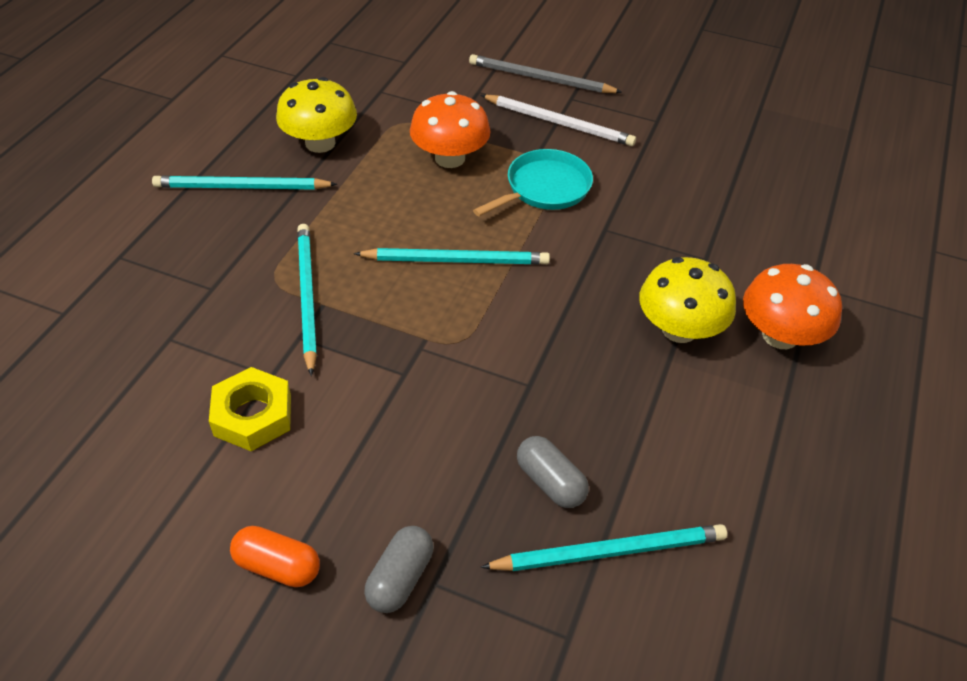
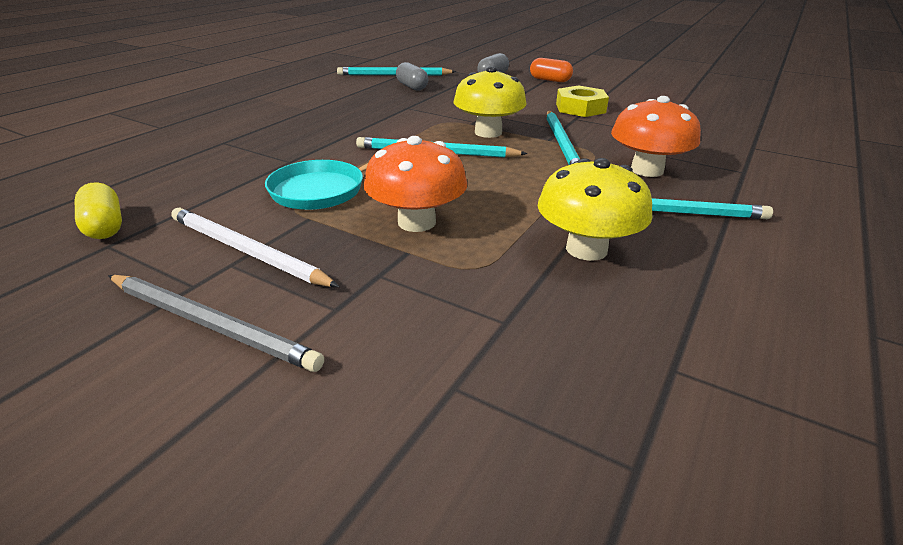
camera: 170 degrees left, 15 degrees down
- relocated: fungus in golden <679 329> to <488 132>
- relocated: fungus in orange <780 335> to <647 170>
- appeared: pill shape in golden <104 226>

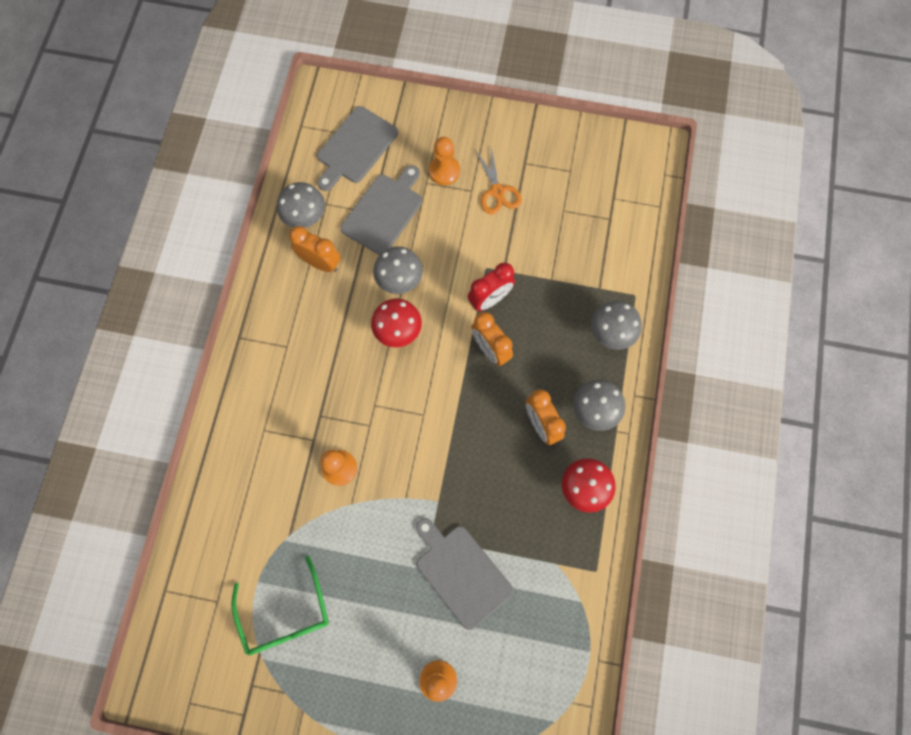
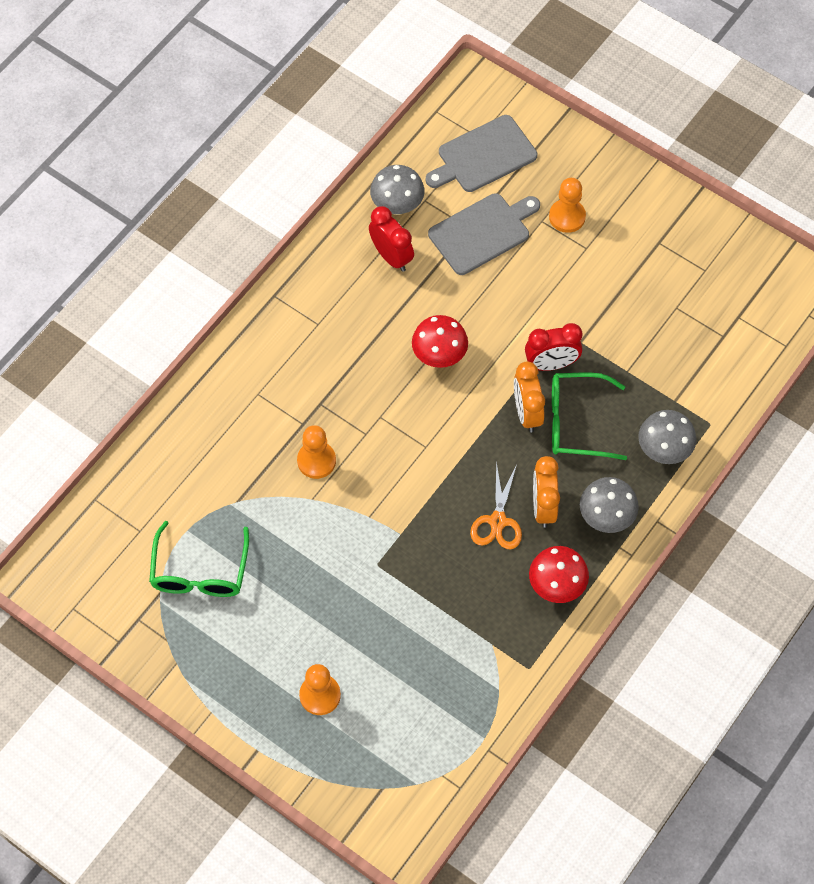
camera: 25 degrees right, 10 degrees down
- colour: clock in orange <320 263> to clock in crimson <391 257>
- missing: fungus in grey <399 280>
- missing: cutting board in grey <461 573>
- relocated: pair of scissors in orange <497 191> to <498 521>
- appeared: eyeglasses in leaf-green <576 422>

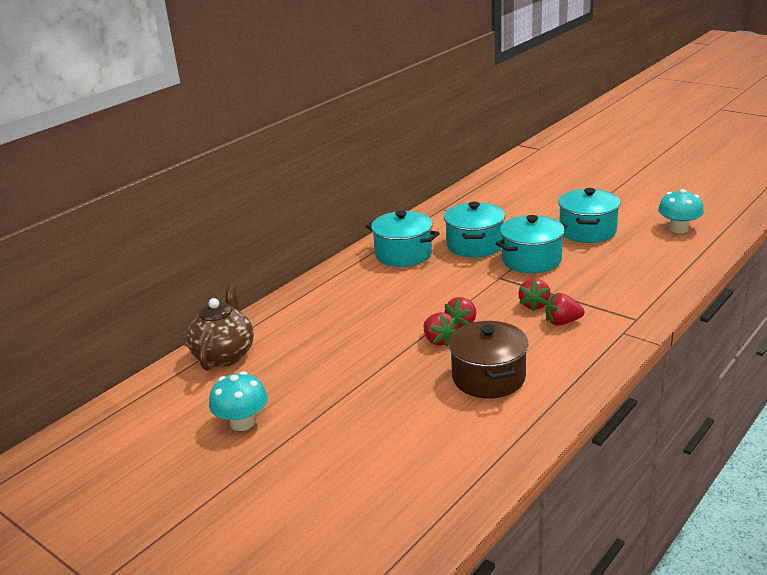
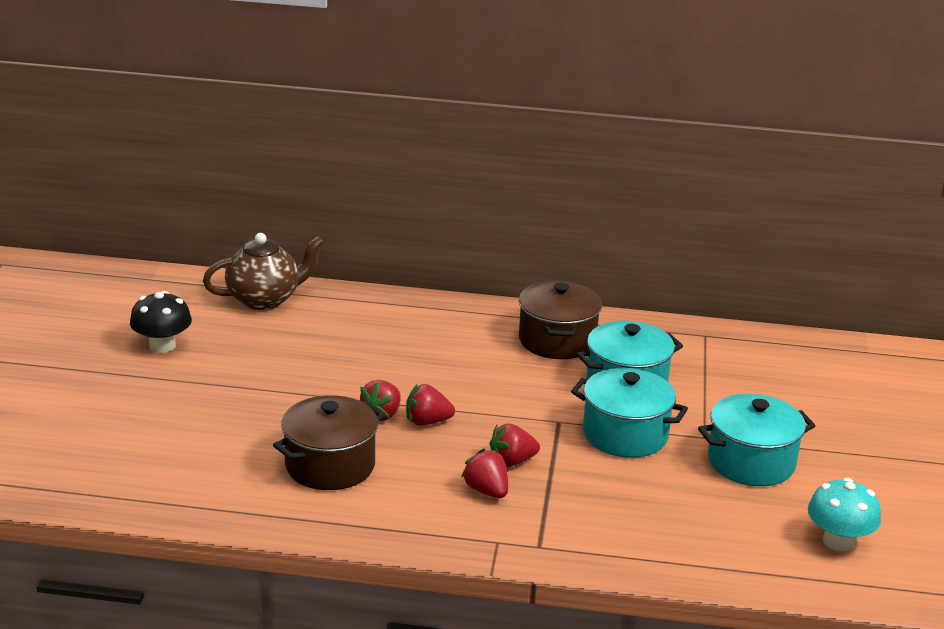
camera: 55 degrees right, 0 degrees up
- colour: fungus in aqua <242 423> to fungus in ebony <162 345>
- colour: stockpot in aqua <403 254> to stockpot in russet <557 341>

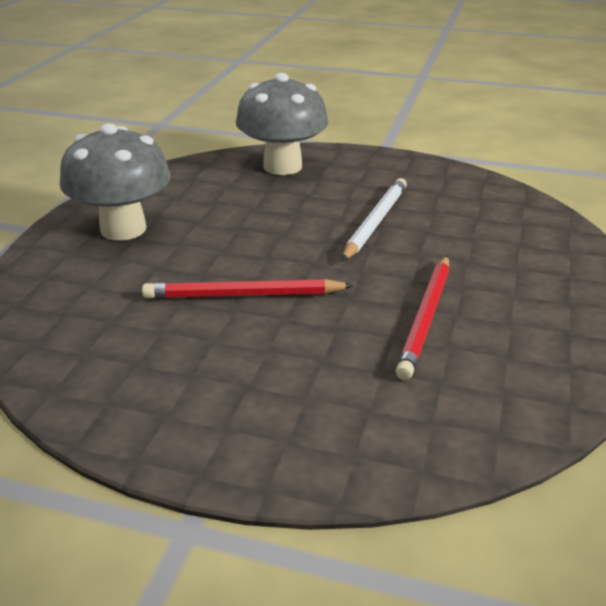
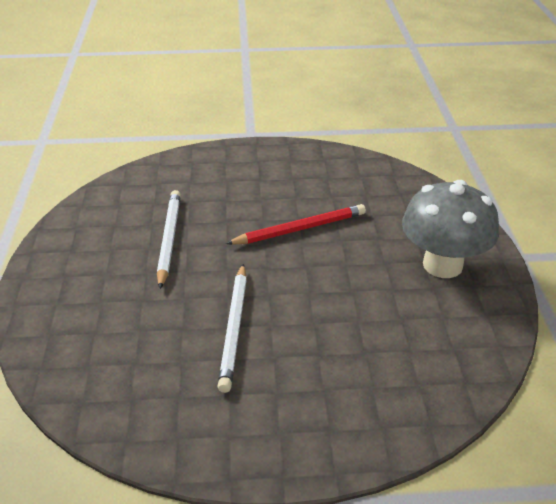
camera: 160 degrees right, 5 degrees up
- missing: fungus in grey <282 167>
- colour: wooden pencil in crimson <426 317> to wooden pencil in white <169 239>

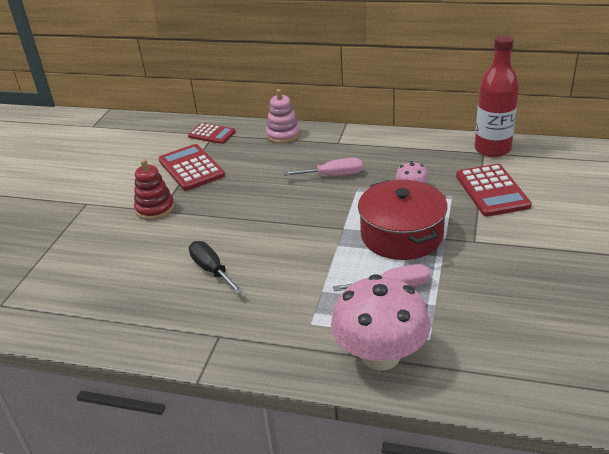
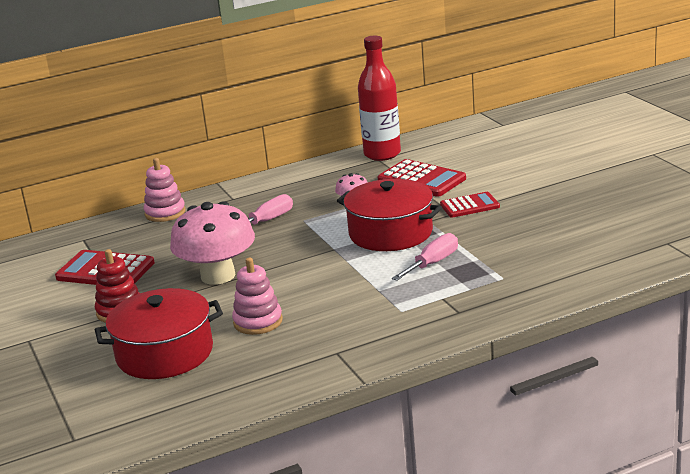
camera: 40 degrees left, 10 degrees down
- relocated: pocket calculator in crimson <212 134> to <469 206>
- exchanged: flat screwdriver in ebony <212 270> to stacking toy in rosy <258 322>
- relocated: fungus in rosy <380 355> to <218 276>
- appeared: stockpot in crimson <165 353>

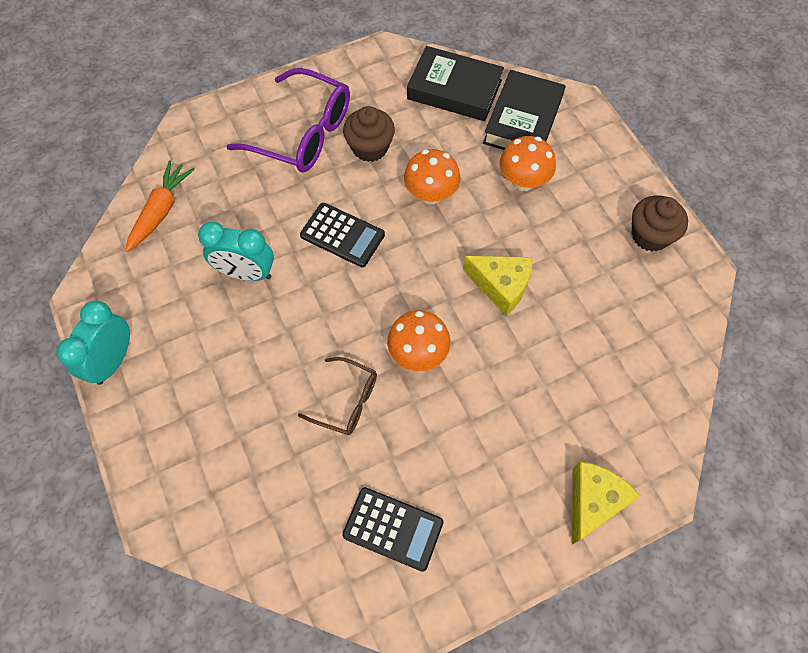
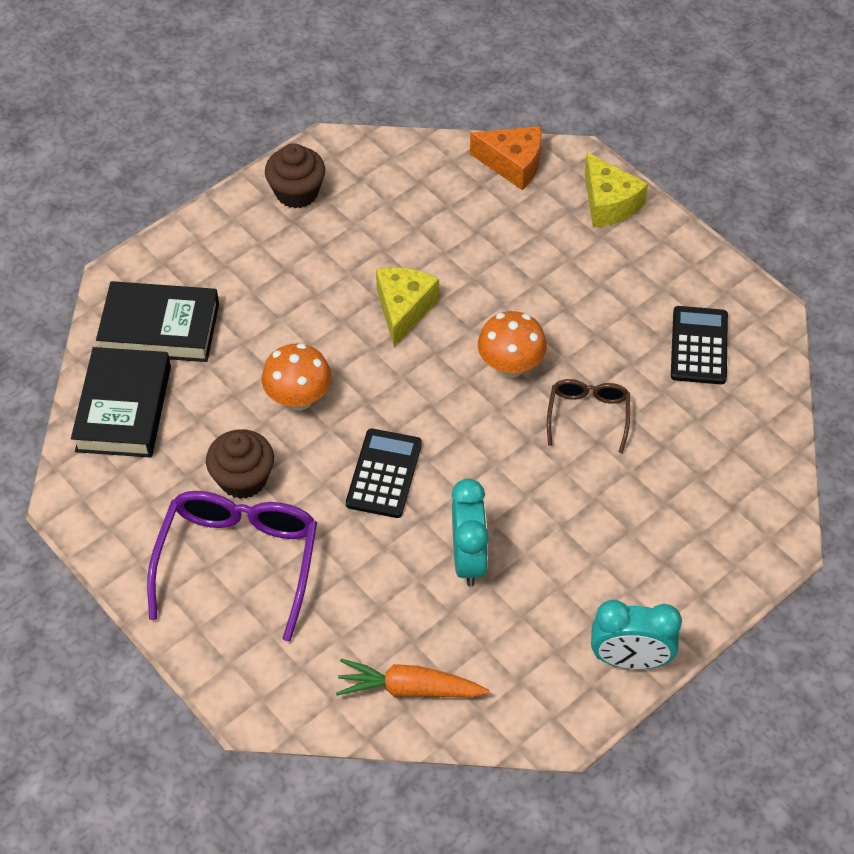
camera: 105 degrees left, 10 degrees down
- missing: fungus in orange <523 181>
- spun: cheese wedge in golden <593 502> = <608 203> 135 degrees counterclockwise
- appeared: cheese wedge in orange <513 164>

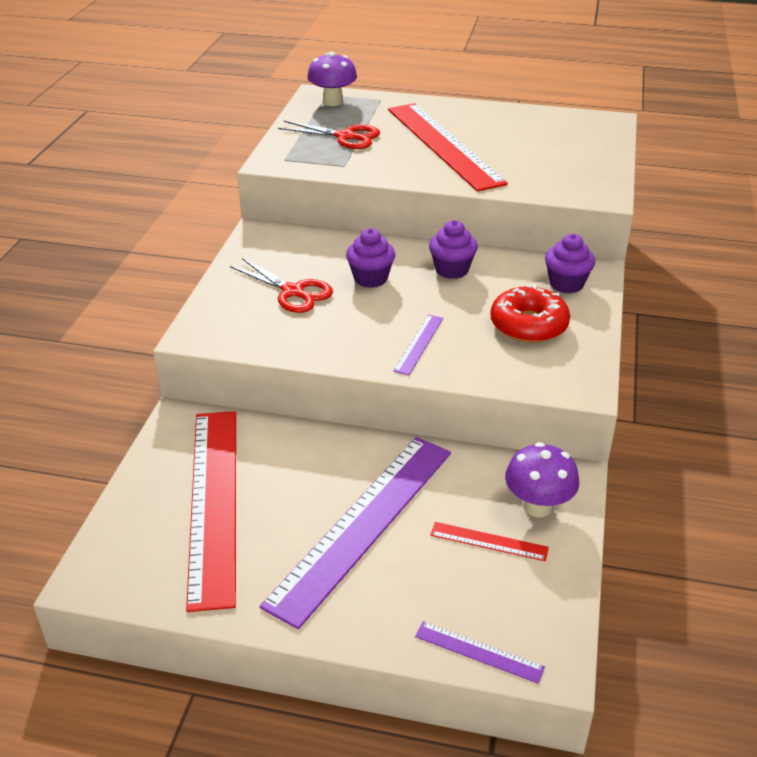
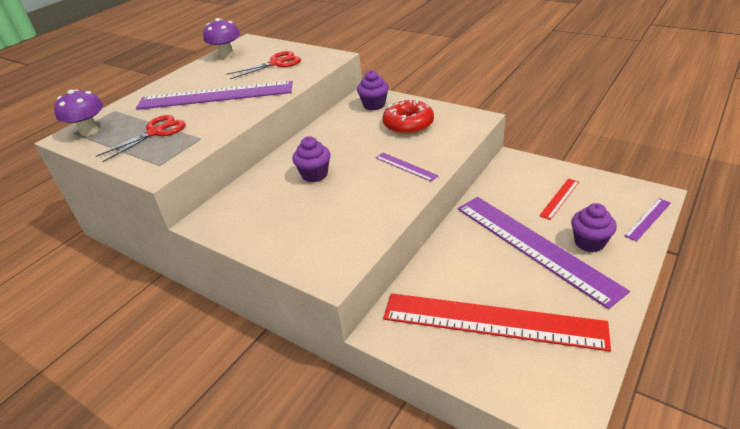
camera: 65 degrees left, 0 degrees up
- relocated: pair of scissors in crimson <292 292> to <276 63>
- colour: straightedge in crimson <443 145> to straightedge in violet <215 96>
- relocated: cupcake in violet <451 270> to <589 242>
- relocated: fungus in violet <538 506> to <226 55>

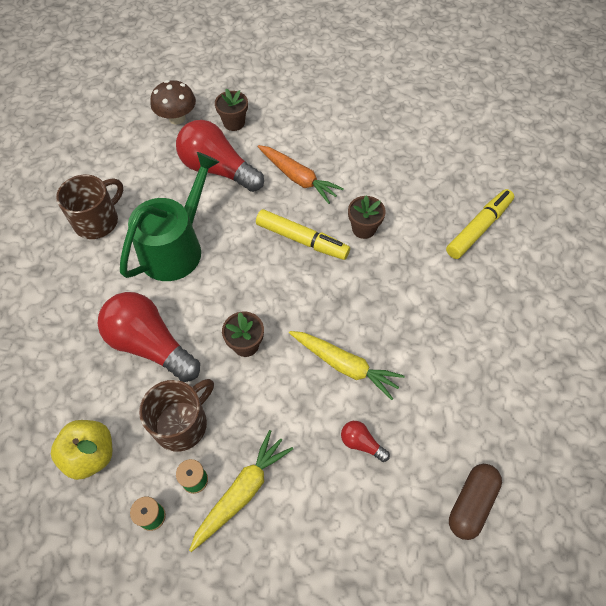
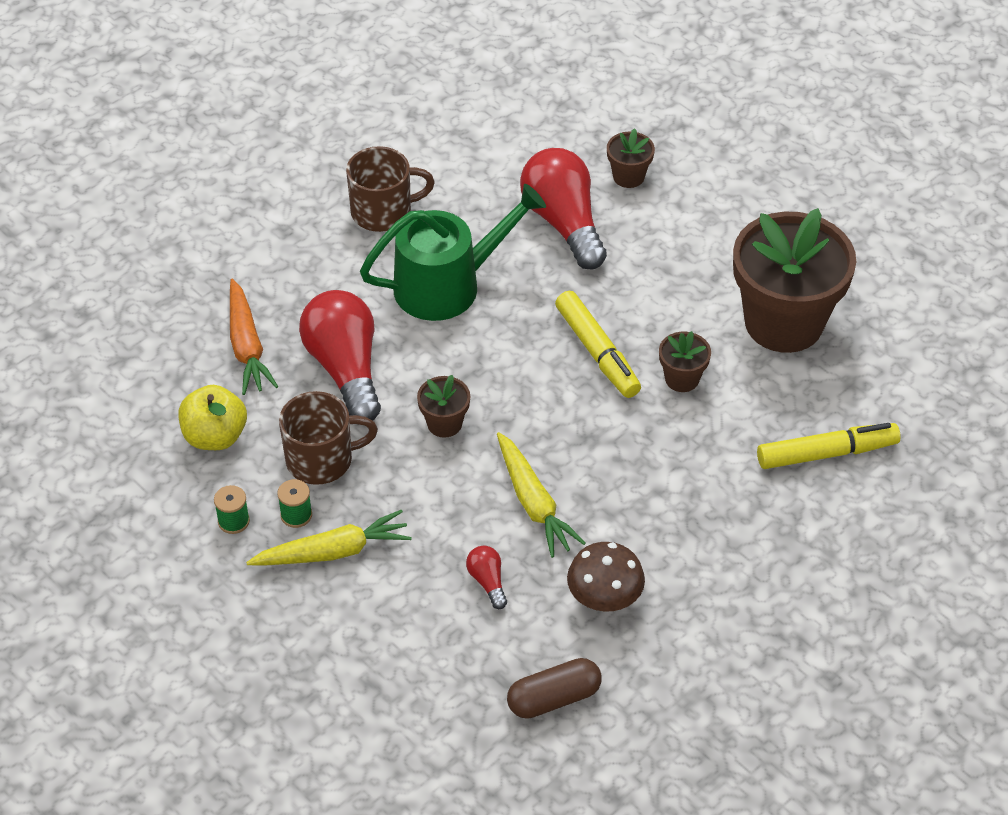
camera: 35 degrees right, 10 degrees down
- relocated: fungus in russet <177 118> to <604 599>
- relocated: toy carrot in orange <298 178> to <247 346>
- appeared: potted plant in russet <784 322>

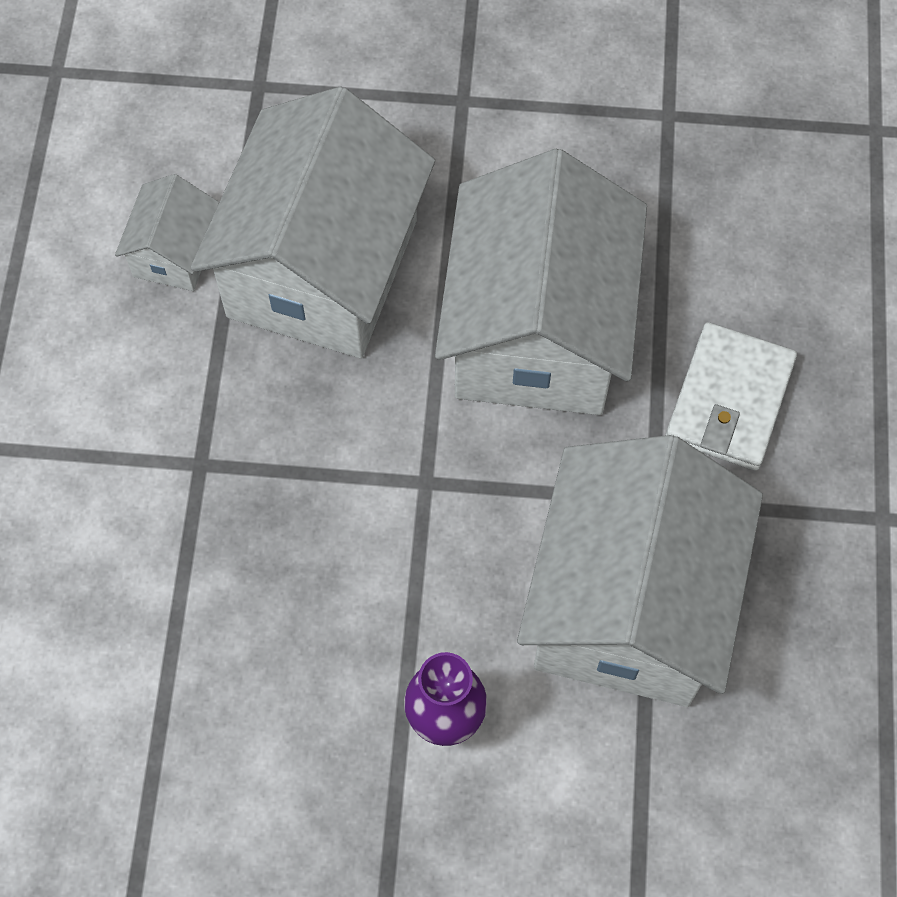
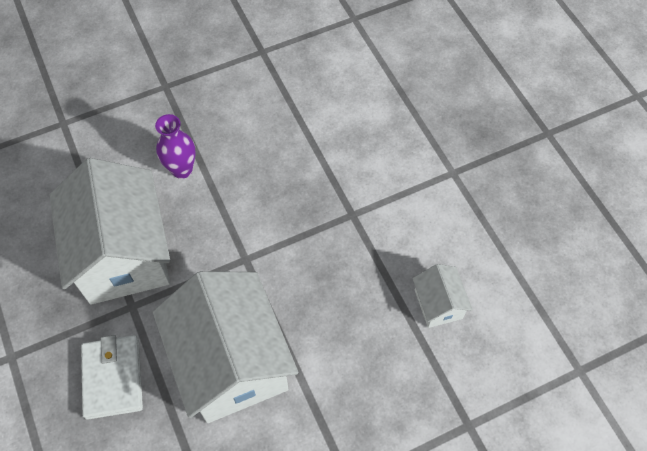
camera: 150 degrees right, 5 degrees down
- missing: cottage in white <323 268>

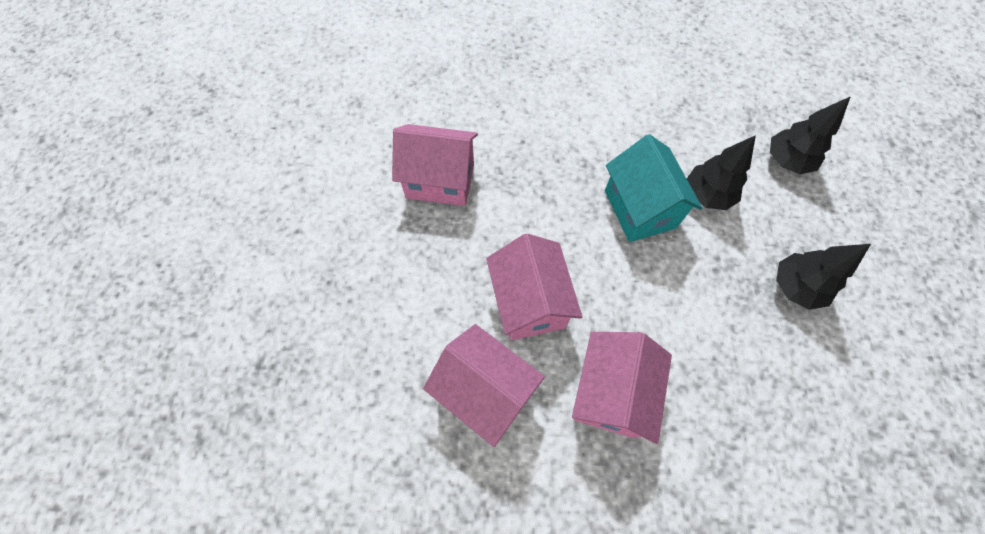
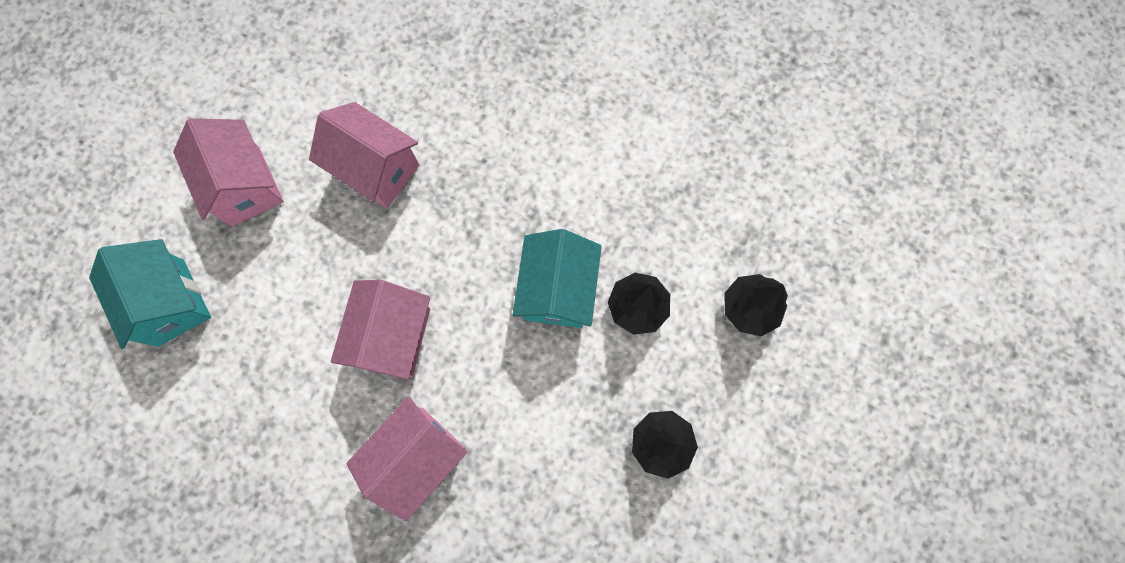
camera: 25 degrees right, 10 degrees up
- relocated: cottage in rosy <485 390> to <245 186>
- appeared: cottage in aqua <171 302>

